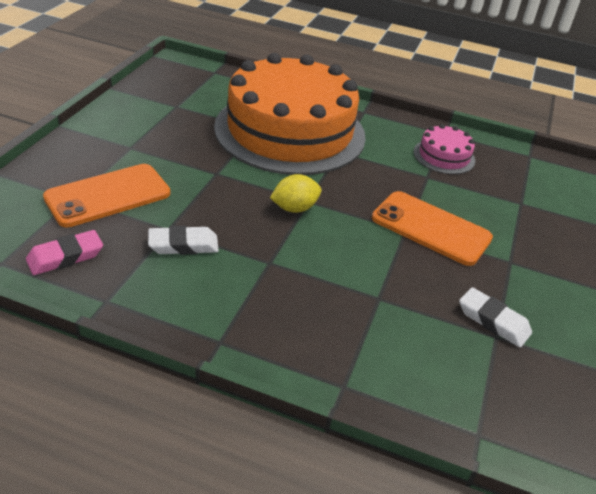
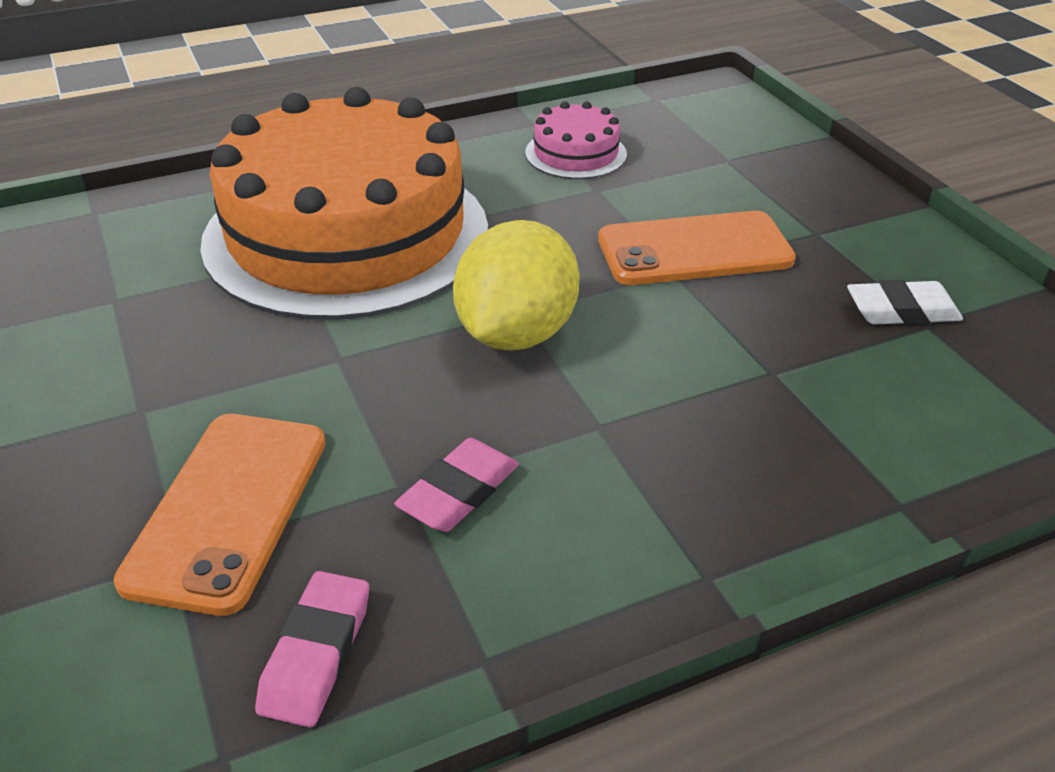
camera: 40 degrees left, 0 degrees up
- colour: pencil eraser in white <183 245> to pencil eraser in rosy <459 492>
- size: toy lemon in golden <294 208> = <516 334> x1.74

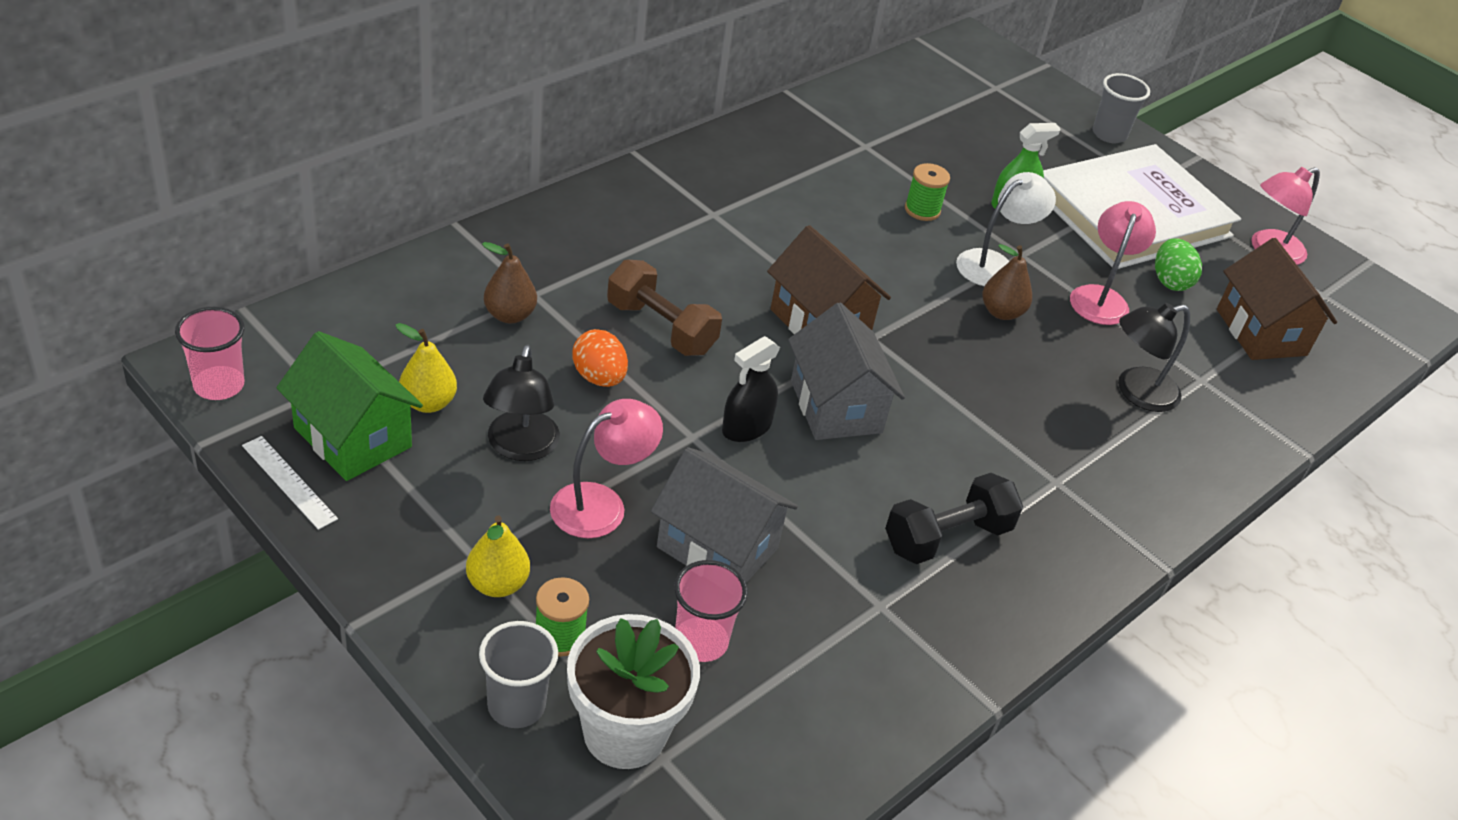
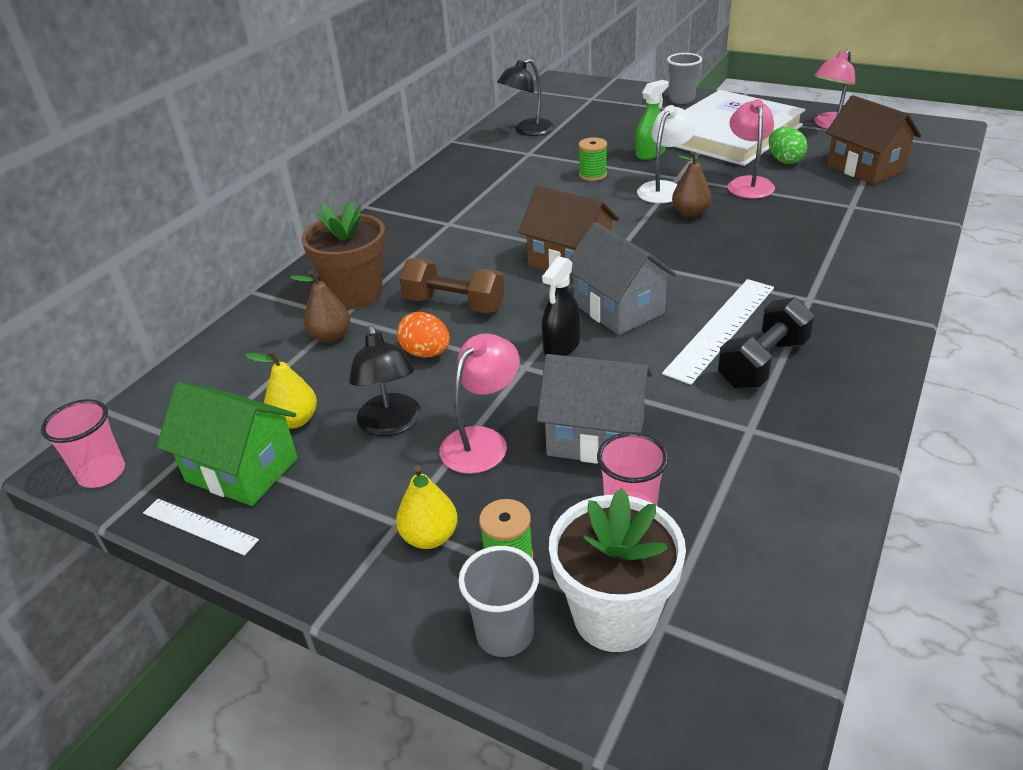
camera: 10 degrees left, 5 degrees down
- relocated: lamp in ebony <1136 392> to <527 131>
- appeared: potted plant in russet <356 294>
- appeared: straightedge in white <720 328>

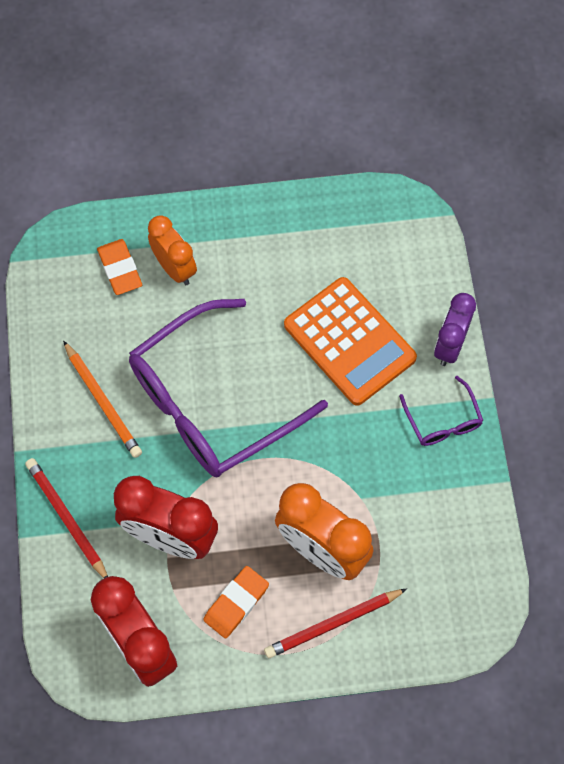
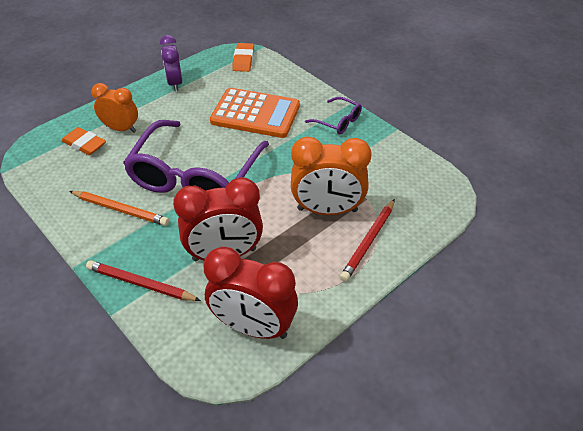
camera: 35 degrees left, 20 degrees down
- relocated: pencil eraser in orange <236 603> to <243 60>
- relocated: clock in violet <450 345> to <175 83>

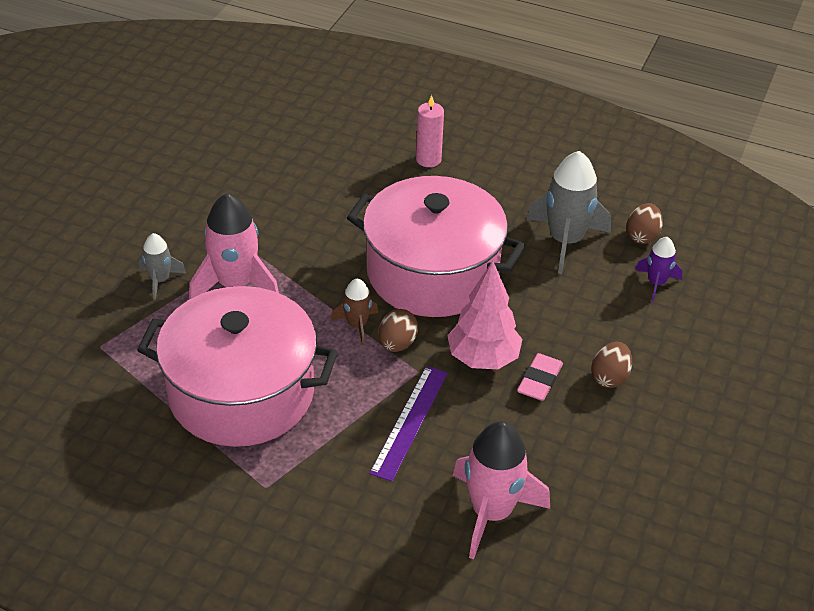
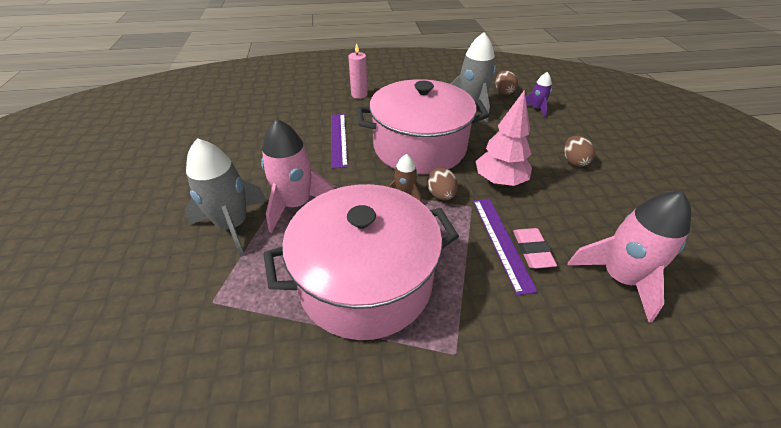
camera: 30 degrees left, 0 degrees up
- size: toy rocket in grey <160 280> = <233 225> x1.88
- relocated: pencil eraser in rosy <539 380> to <532 250>
- appeared: straightedge in violet <338 139>

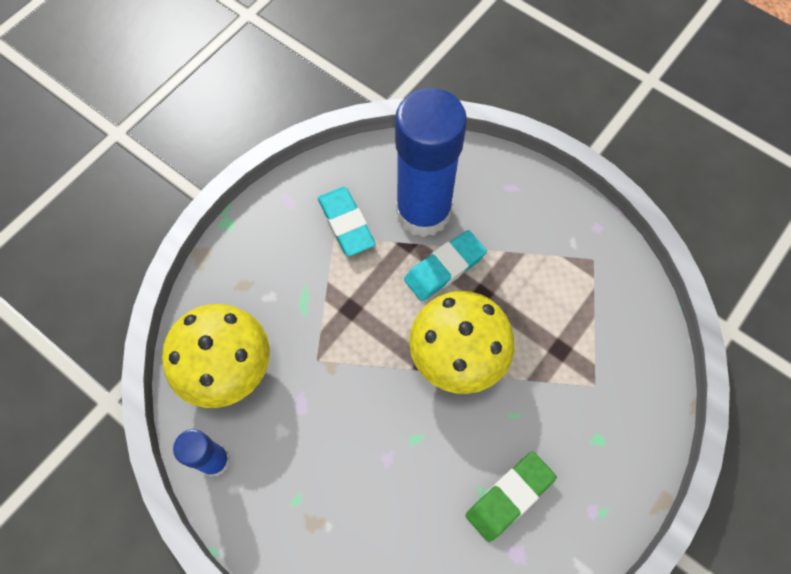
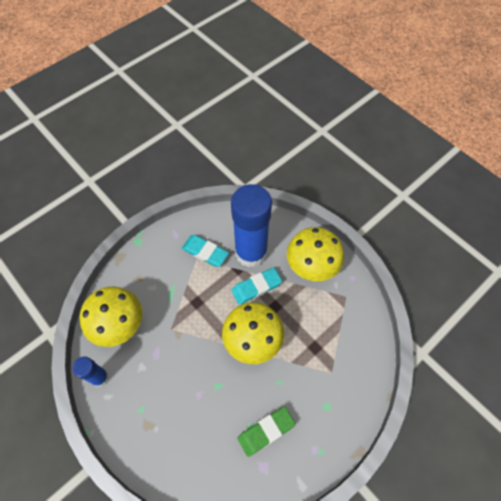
camera: 10 degrees right, 5 degrees down
- spun: pencil eraser in aqua <346 224> = <205 252> 45 degrees counterclockwise
- appeared: fungus in golden <311 267>

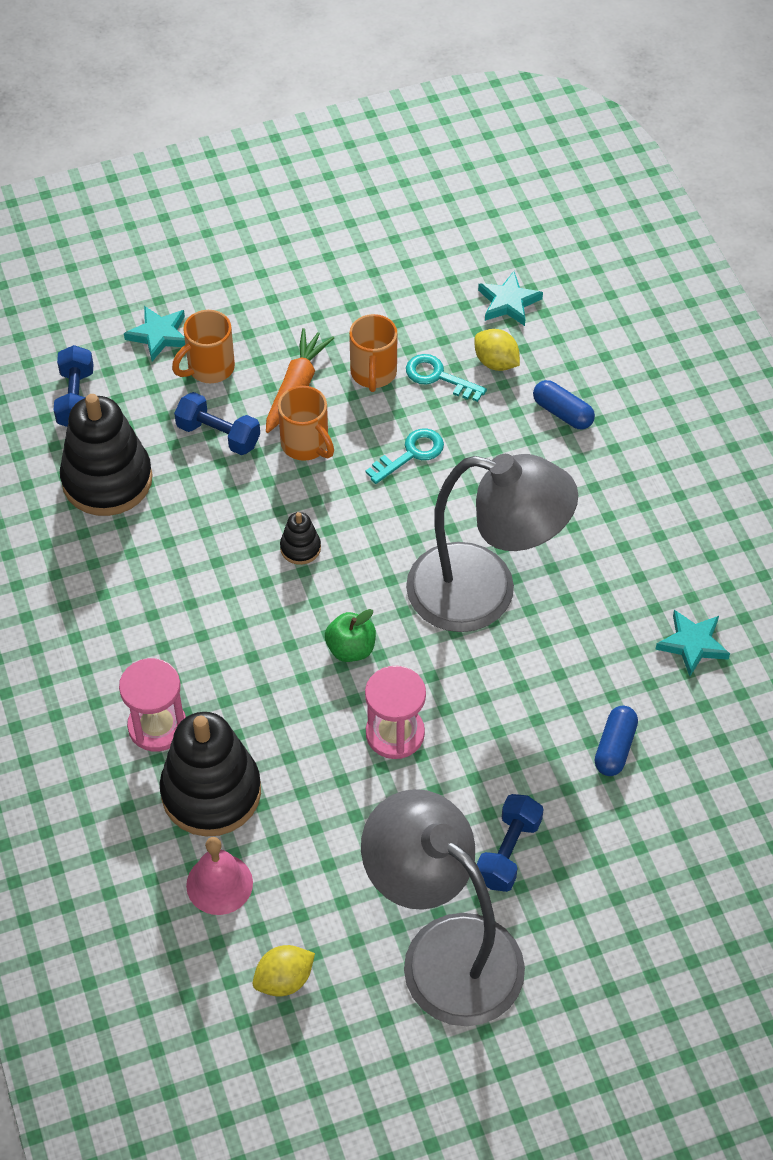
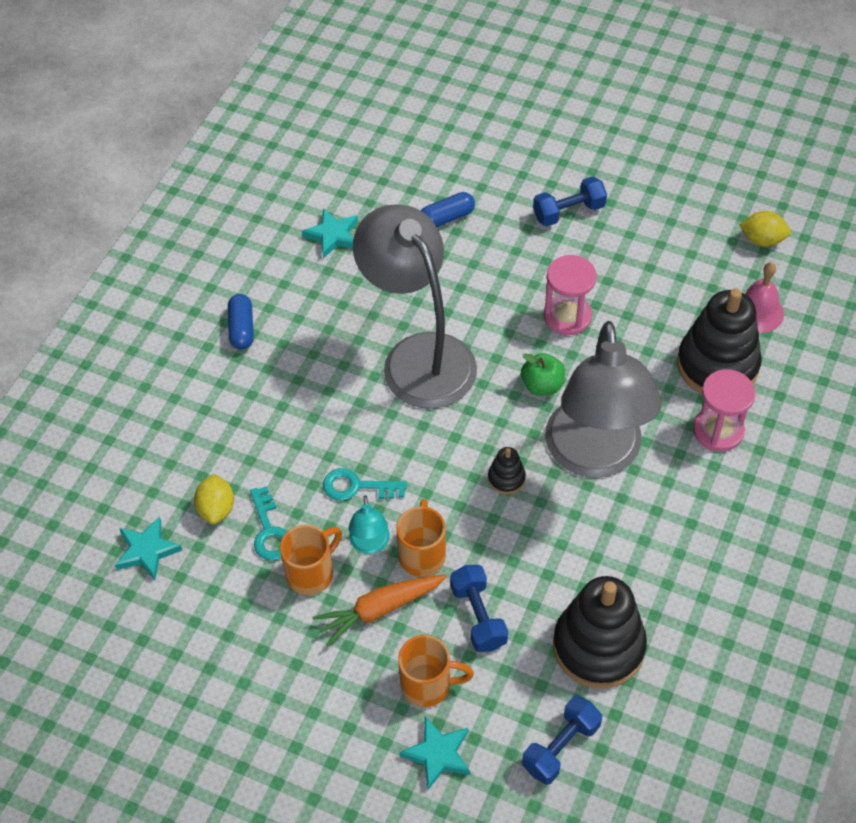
camera: 135 degrees left, 0 degrees up
- relocated: lamp in grey <443 951> to <595 456>
- relocated: pill shape in cobalt <562 413> to <241 329>
- appeared: lamp in aqua <370 544>

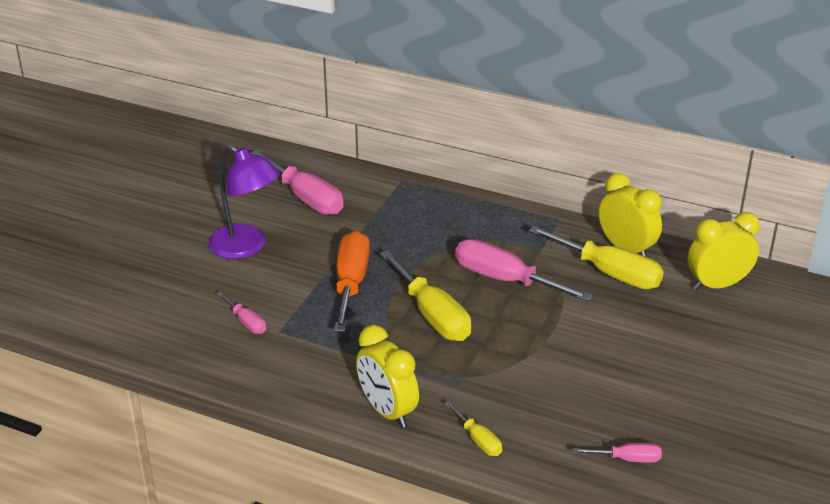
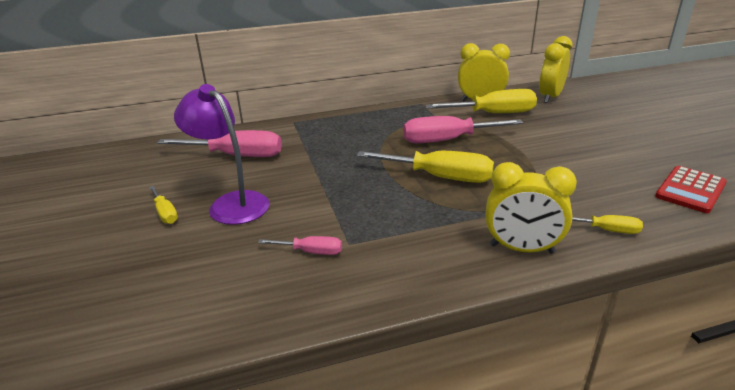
camera: 40 degrees left, 5 degrees down
- spun: lamp in violet <246 247> = <232 203> 135 degrees counterclockwise
- missing: flat screwdriver in orange <351 283>
- exchanged: flat screwdriver in rosy <627 459> to pocket calculator in crimson <690 190>
- appeared: flat screwdriver in golden <165 213>

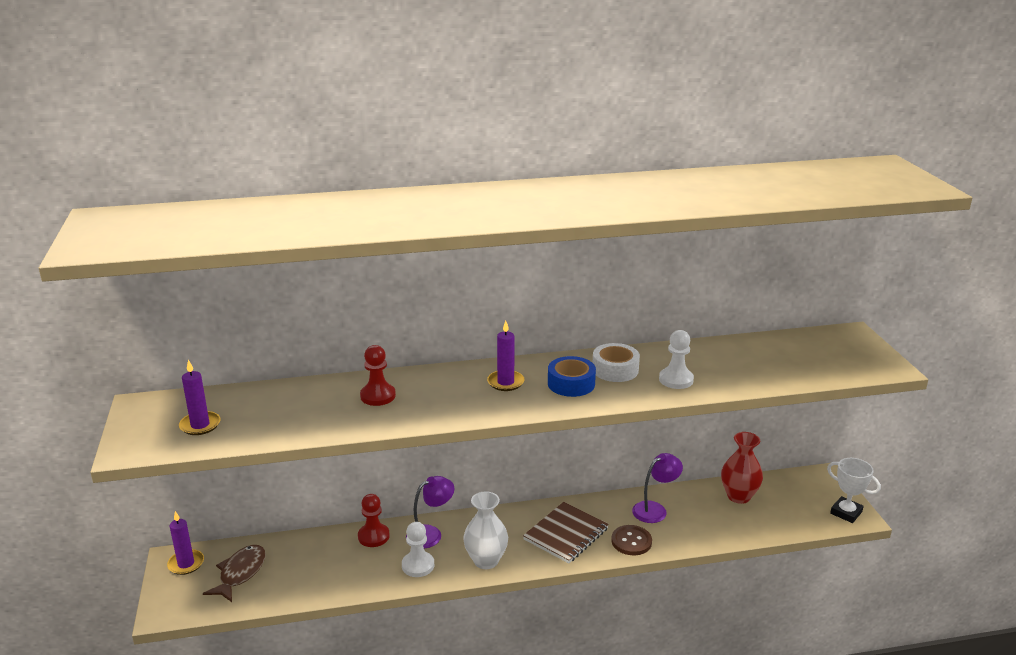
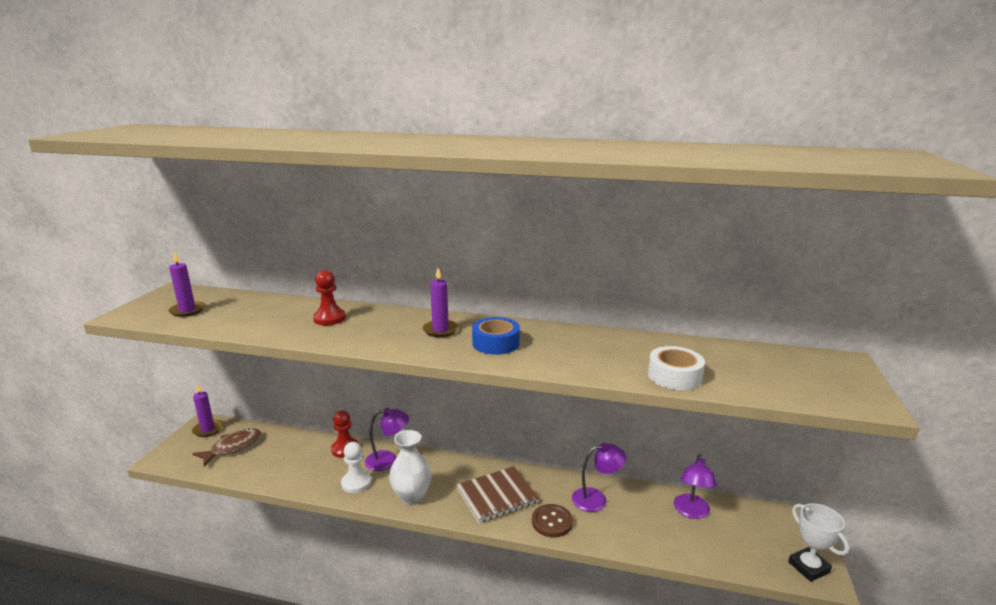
camera: 25 degrees right, 5 degrees down
- relocated: roll of tape in white <615 370> to <674 376>
- missing: game pawn in white <676 380>
- exchanged: vase in crimson <738 496> to lamp in violet <691 512>

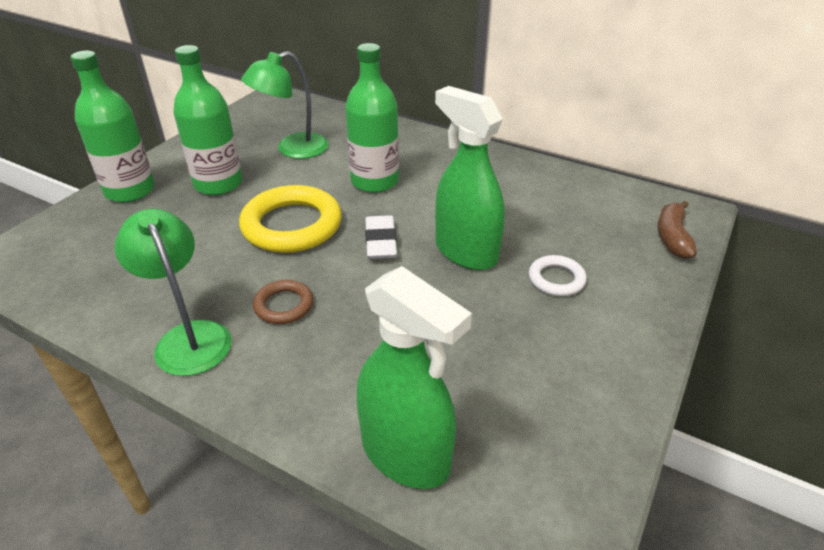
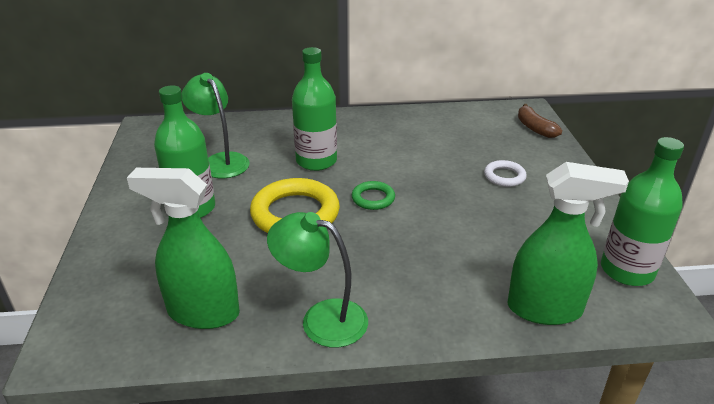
camera: 35 degrees left, 5 degrees down
- relocated: drink bottle in leaf-green <130 190> to <627 270>
- spun: lamp in leaf-green <292 149> = <220 161> 120 degrees clockwise
- missing: ring in russet <284 305>
- exchanged: pencil eraser in white <380 241> to ring in leaf-green <373 198>
- relocated: spray cleaner in leaf-green <465 252> to <203 312>

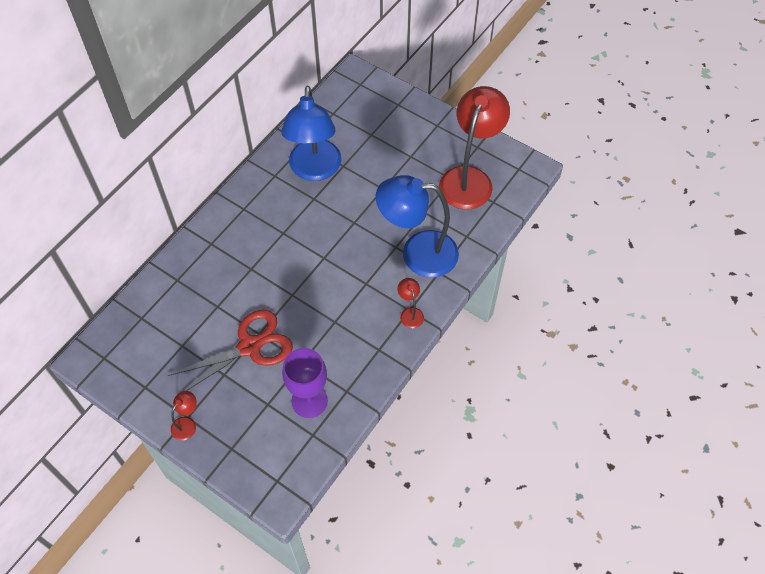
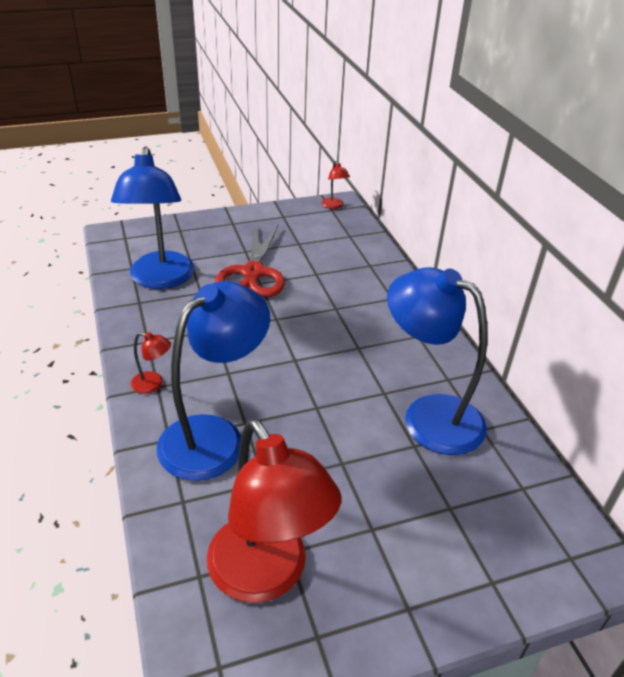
camera: 125 degrees right, 20 degrees down
- relocated: lamp in crimson <187 424> to <334 206>
- exchanged: wine glass in violet <309 401> to lamp in cobalt <161 279>

